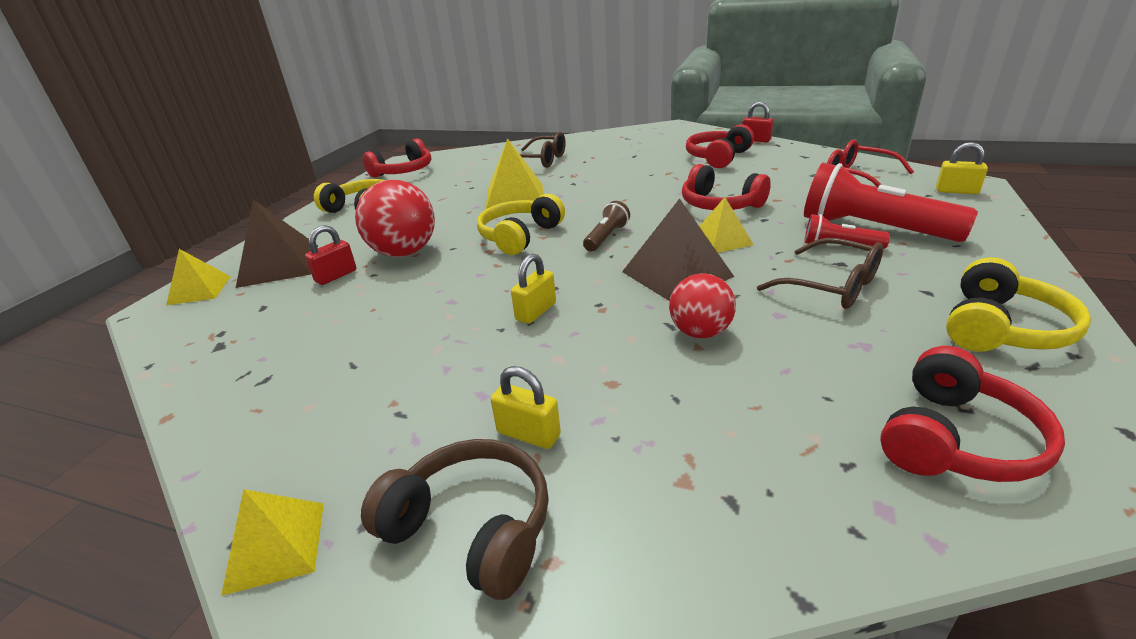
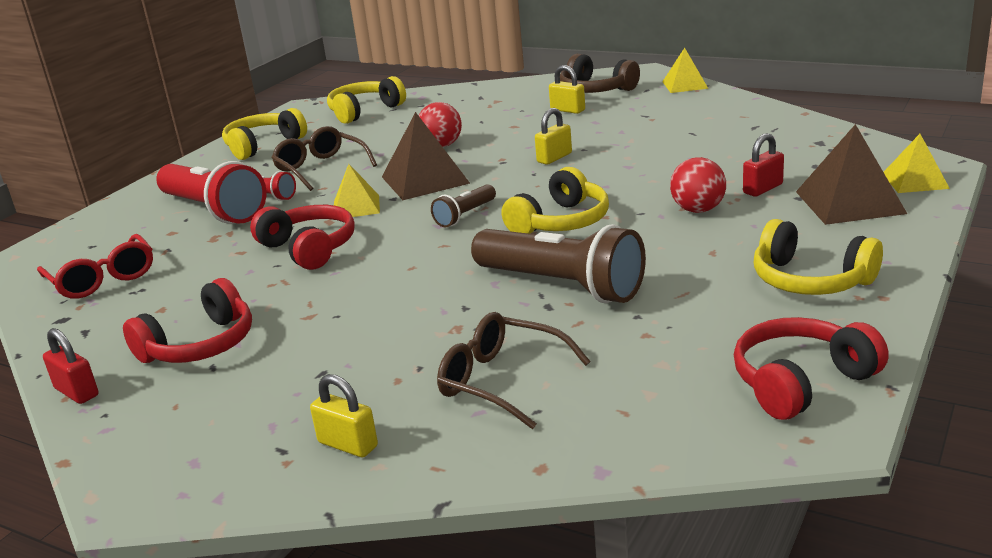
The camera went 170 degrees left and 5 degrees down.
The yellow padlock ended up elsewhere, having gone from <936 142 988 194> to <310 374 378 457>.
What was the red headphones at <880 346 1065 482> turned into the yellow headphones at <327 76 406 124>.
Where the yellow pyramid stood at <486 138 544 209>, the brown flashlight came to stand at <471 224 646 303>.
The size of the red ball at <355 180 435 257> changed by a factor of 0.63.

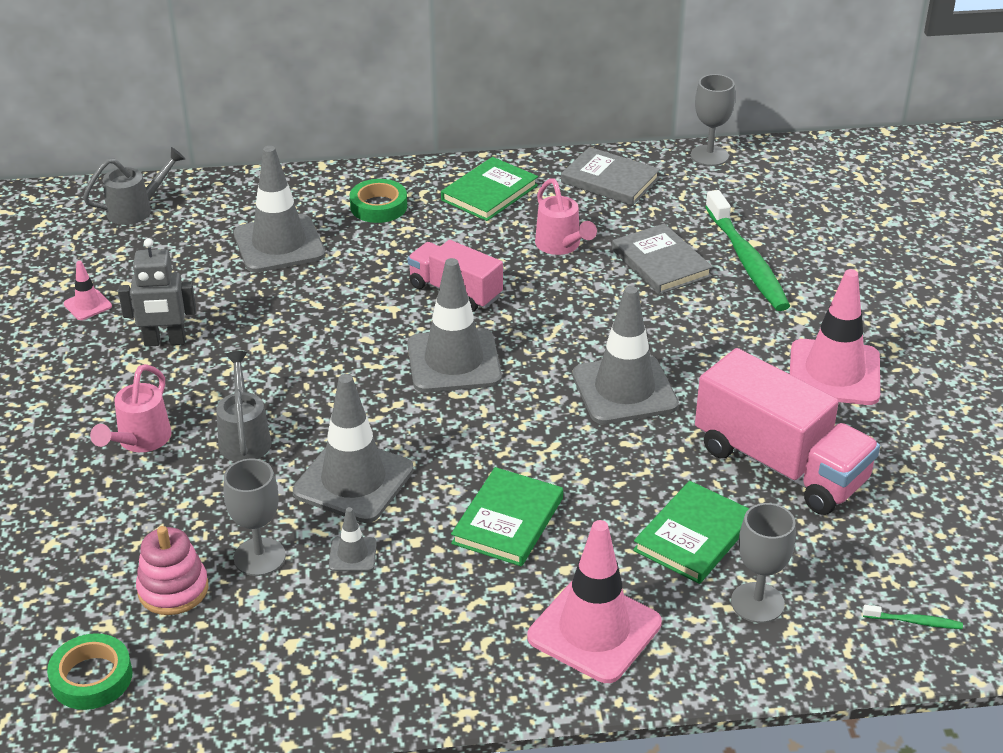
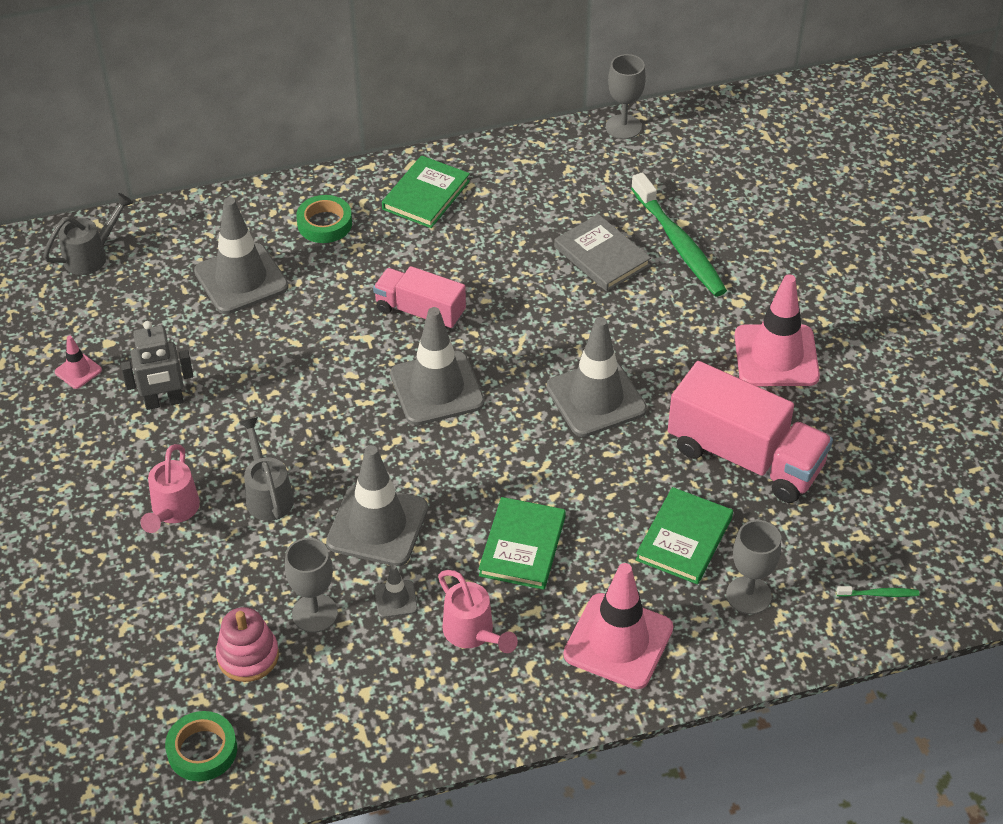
The camera went 10 degrees left and 10 degrees up.
The pink watering can ended up elsewhere, having gone from <535 178 597 255> to <438 570 518 653>.
The second view lost the grey book at <561 147 660 206>.

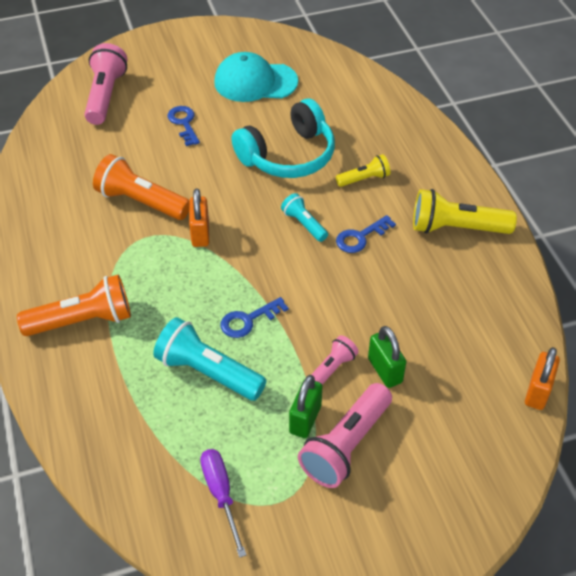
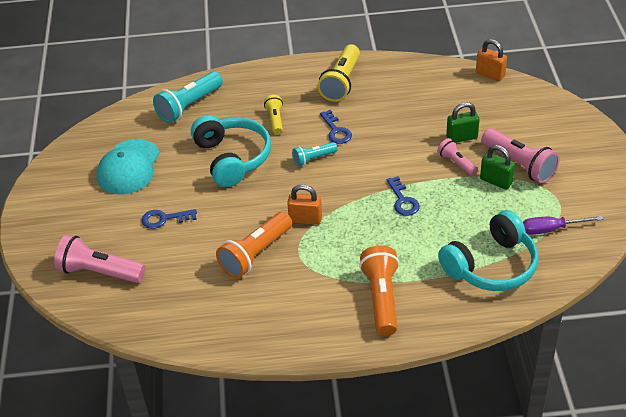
The camera went 75 degrees left and 5 degrees down.
The turquoise flashlight ended up elsewhere, having gone from <153 317 267 401> to <153 71 223 123>.
The second view gained the turquoise headphones at <438 210 539 291>.

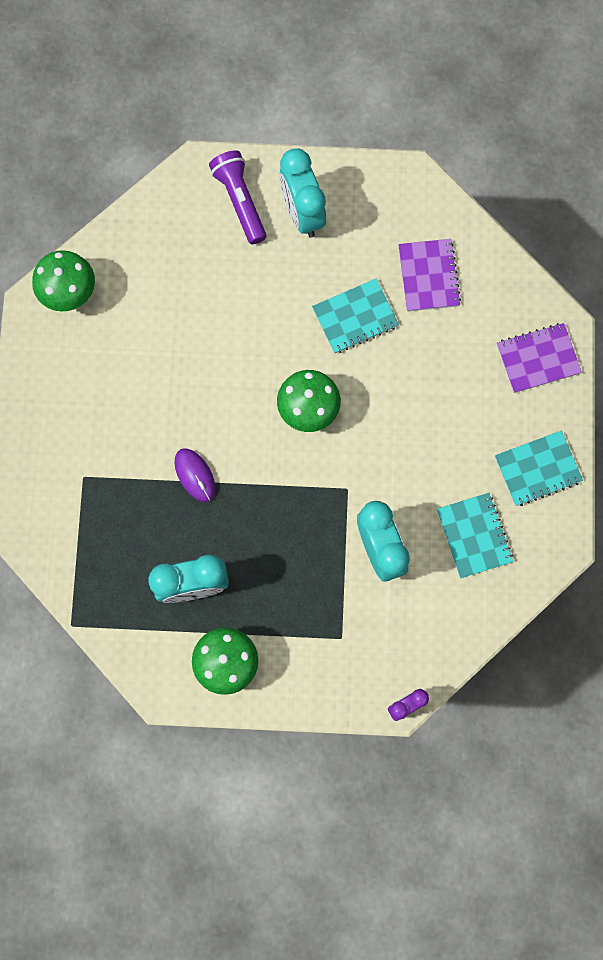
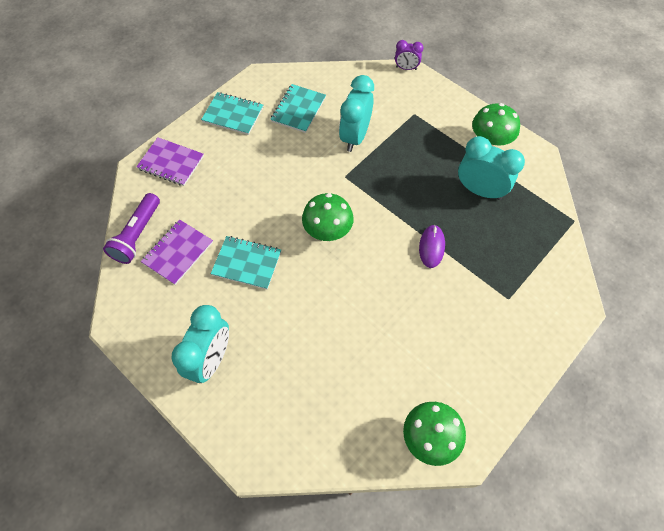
The camera went 140 degrees left and 15 degrees down.
The purple flashlight ended up elsewhere, having gone from <209 150 266 244> to <103 193 160 264>.

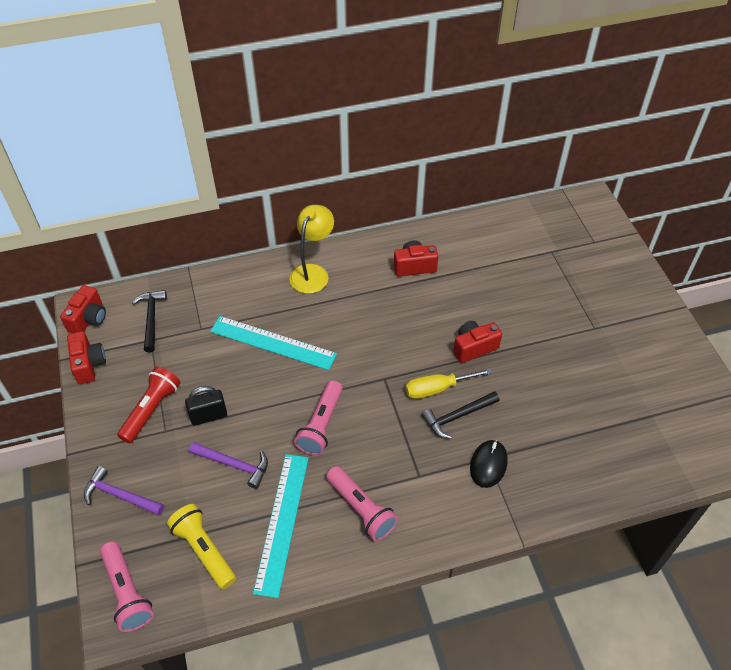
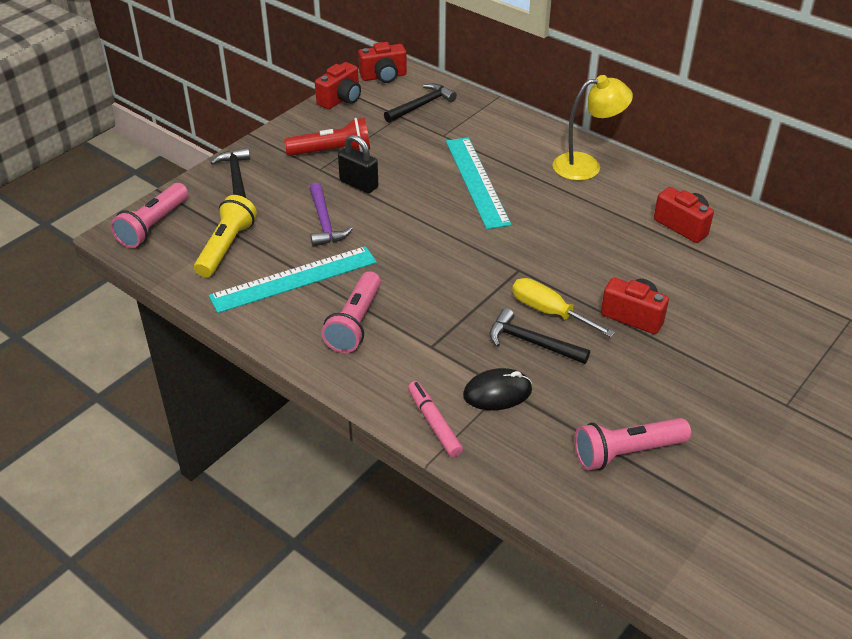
The camera went 55 degrees right and 10 degrees down.
What was the purple hammer at <84 466 164 515> turned into the black hammer at <211 148 250 198>.
The second view gained the pink marker at <408 381 463 457>.
The pink flashlight ended up elsewhere, having gone from <294 380 342 456> to <575 418 691 471>.

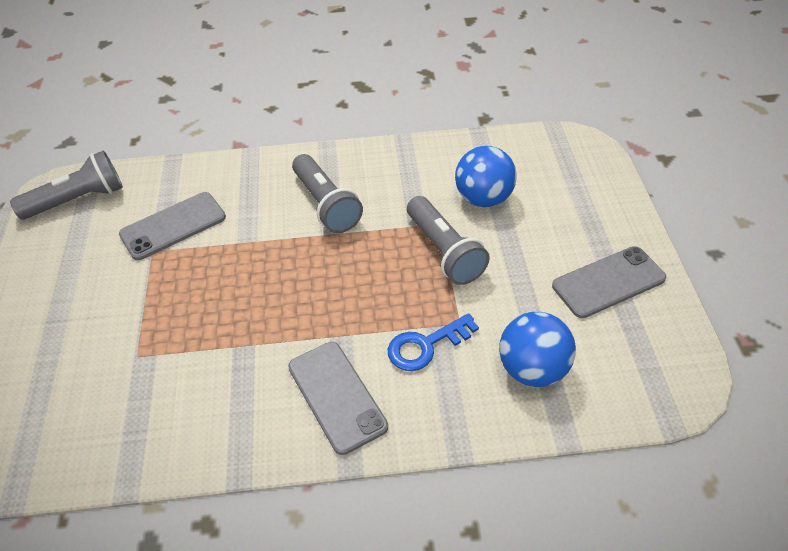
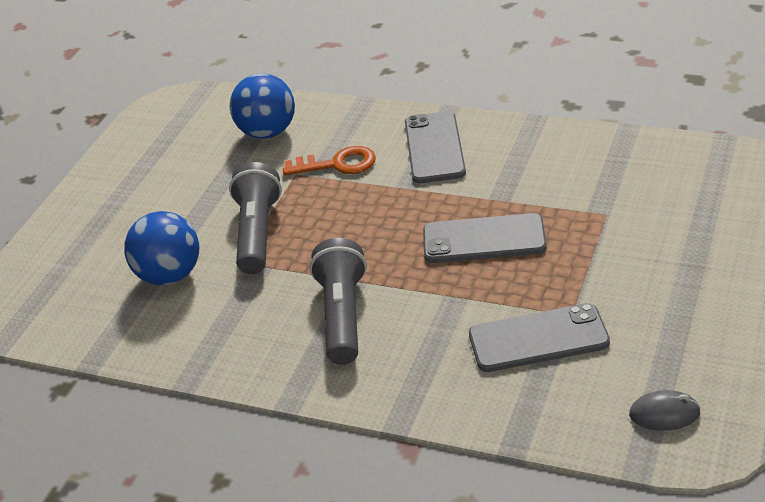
The camera went 150 degrees left and 10 degrees down.
What was the blue key at <388 313 479 371> turned into the orange key at <283 146 376 175>.
The grey phone ended up elsewhere, having gone from <552 246 666 318> to <423 213 547 263>.
Where the grey flashlight stood at <10 150 123 220>, the grey mouse came to stand at <629 390 701 431>.

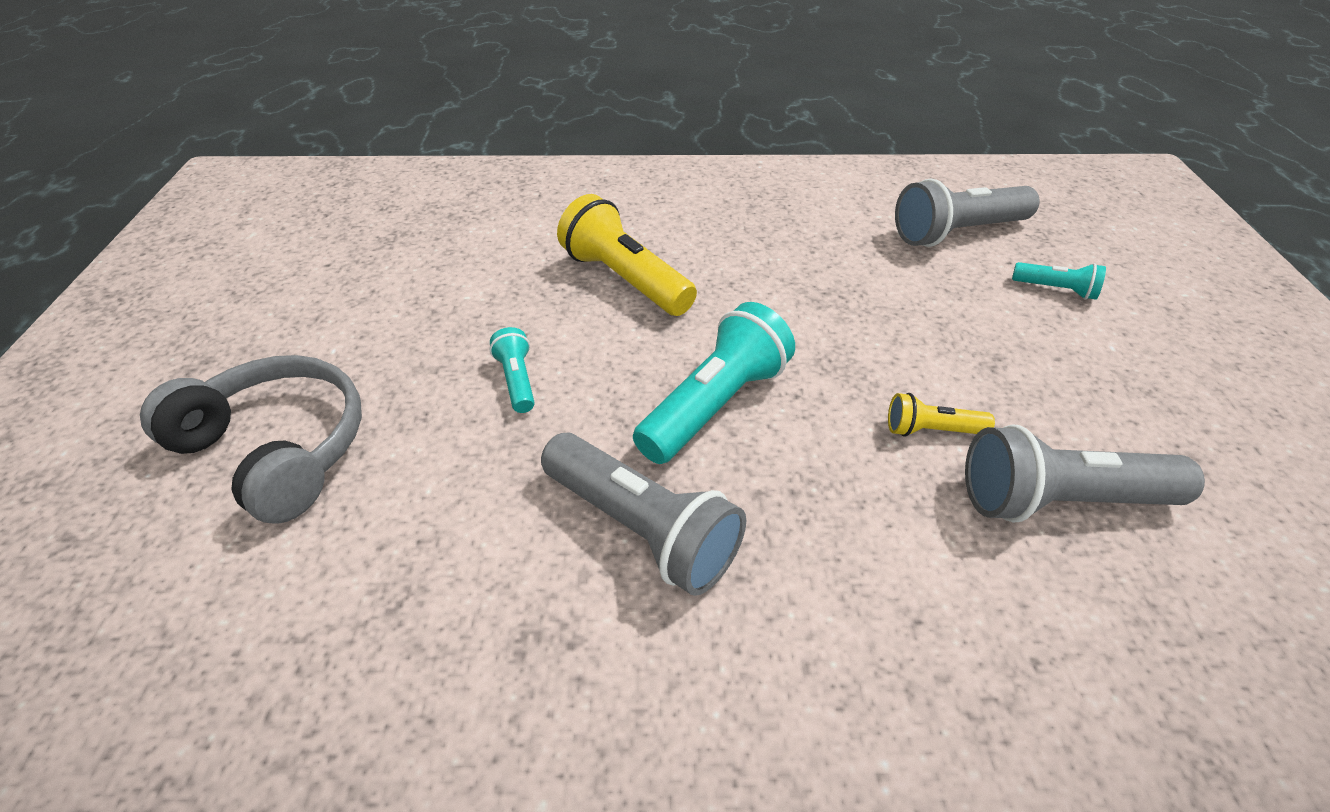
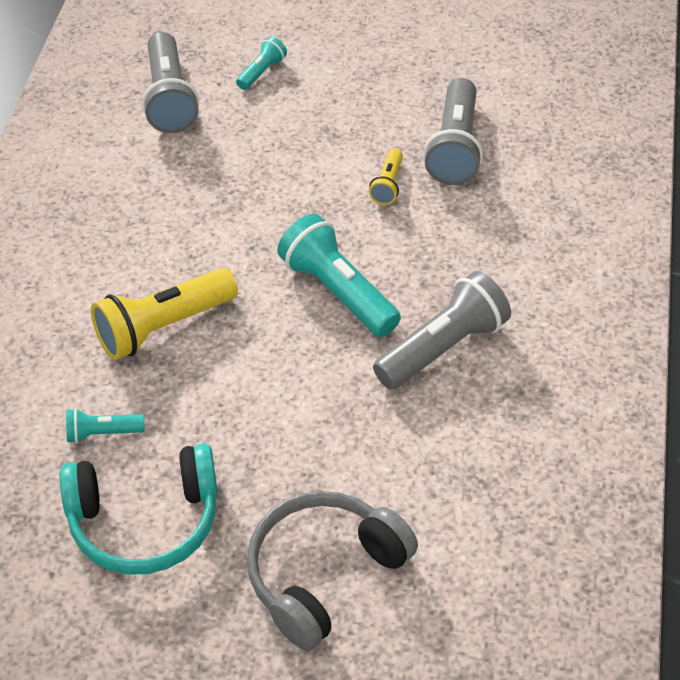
The camera went 80 degrees left and 5 degrees up.
The second view gained the turquoise headphones at <60 444 218 575>.
The turquoise flashlight ended up elsewhere, having gone from <490 327 535 413> to <66 408 145 443>.

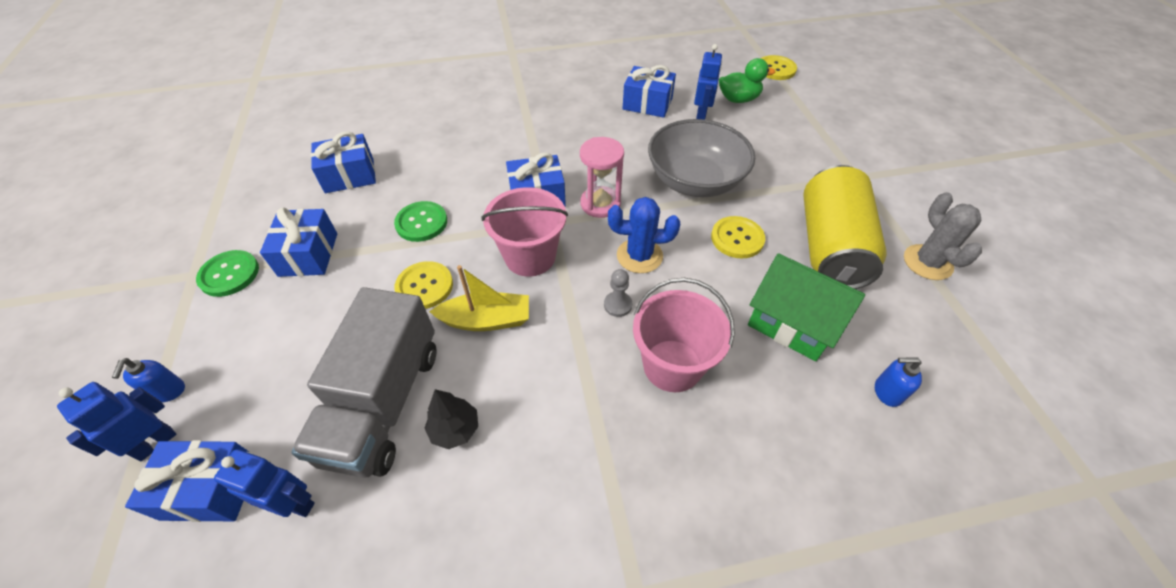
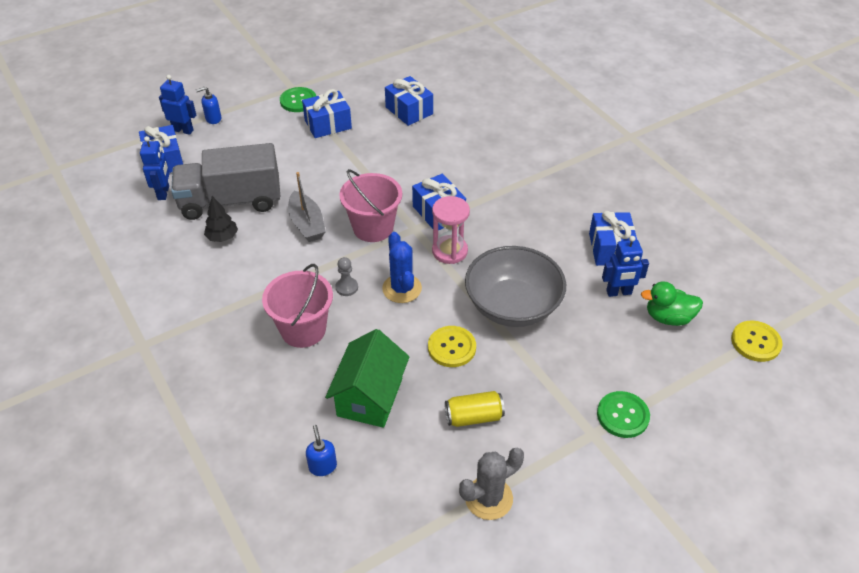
The camera went 70 degrees right and 5 degrees down.
What was the yellow boat at <429 265 529 331> turned into the grey boat at <288 172 326 242>.
The size of the yellow can at <803 165 887 289> changed by a factor of 0.48.
The green button ended up elsewhere, having gone from <394 201 447 242> to <597 391 650 438>.
The green duck at <719 58 775 103> ended up facing another way, 120 degrees clockwise from before.
The second view lost the yellow button at <395 261 453 309>.

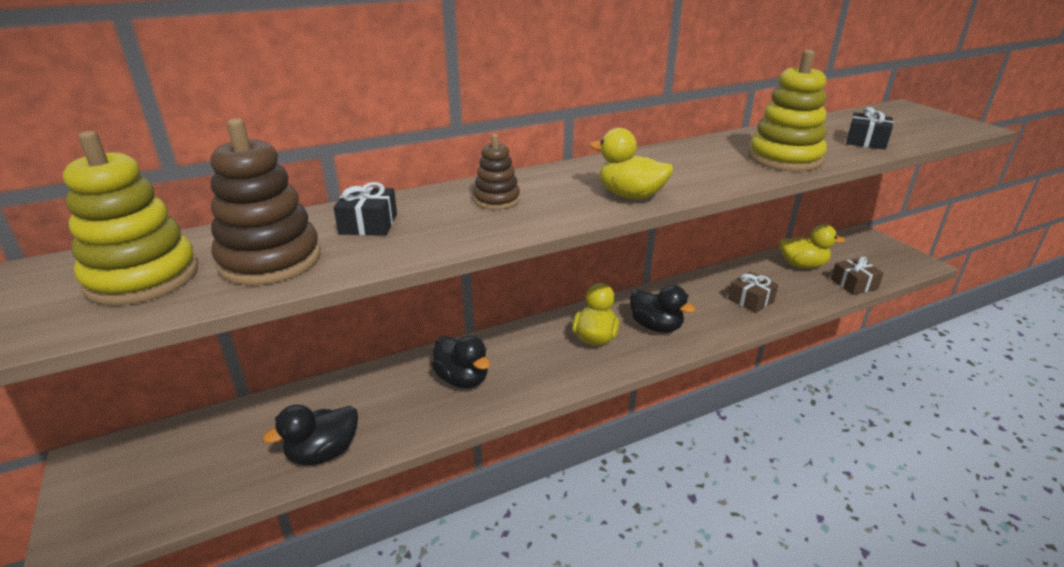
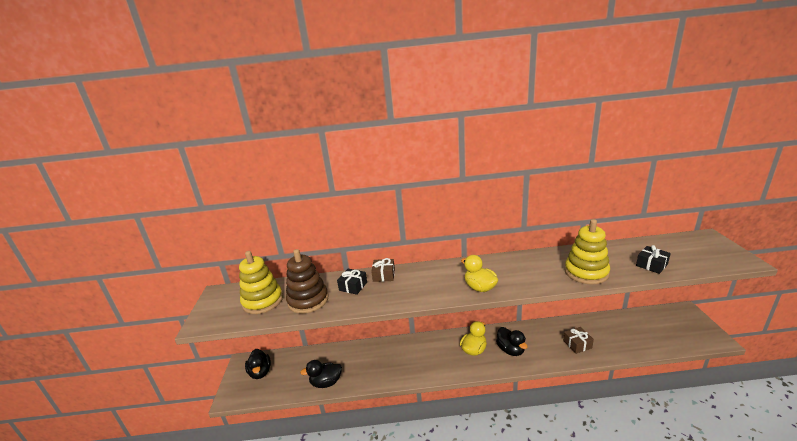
The camera went 25 degrees right and 5 degrees down.
The black duck ended up elsewhere, having gone from <431 335 490 388> to <245 349 271 379>.
The brown gift ended up elsewhere, having gone from <831 257 884 295> to <371 258 395 282>.
The second view lost the brown stacking toy at <473 134 520 210>.
The second view lost the yellow duck at <780 224 845 268>.

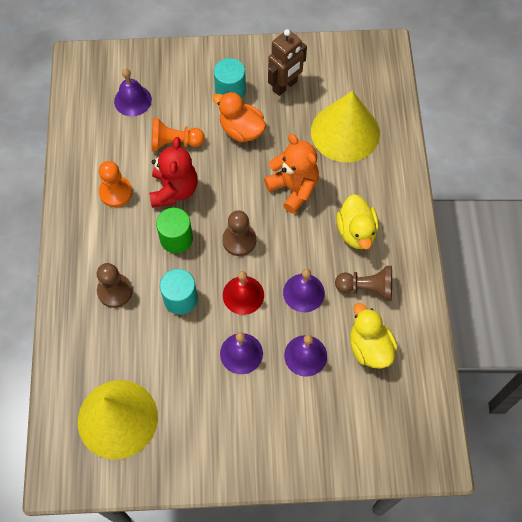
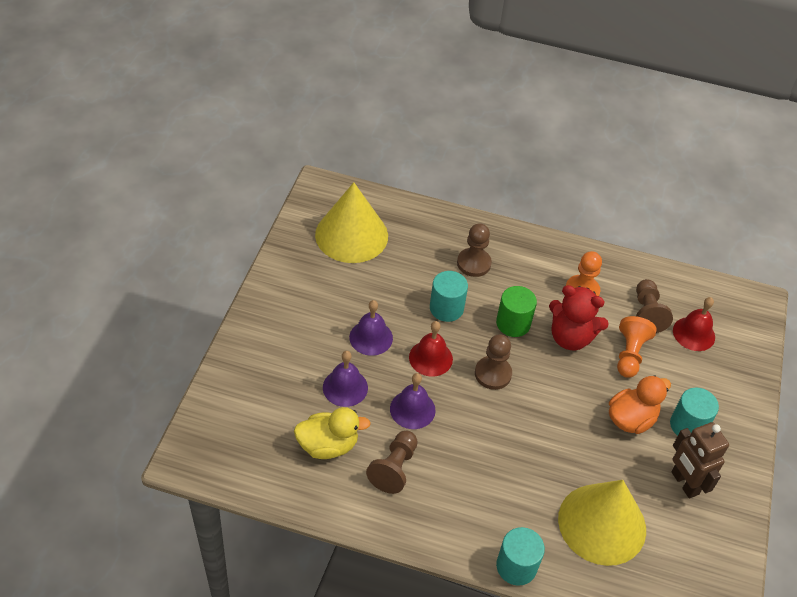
The camera went 105 degrees right and 15 degrees down.
The second view gained the turquoise cylinder at <496 527 545 586>.
The second view gained the brown pawn at <636 279 673 333>.
What was the purple bell at <114 69 152 117> turned into the red bell at <673 297 715 351>.
The second view lost the orange teddy bear at <264 134 319 214>.
The second view lost the yellow duck at <336 194 379 249>.

